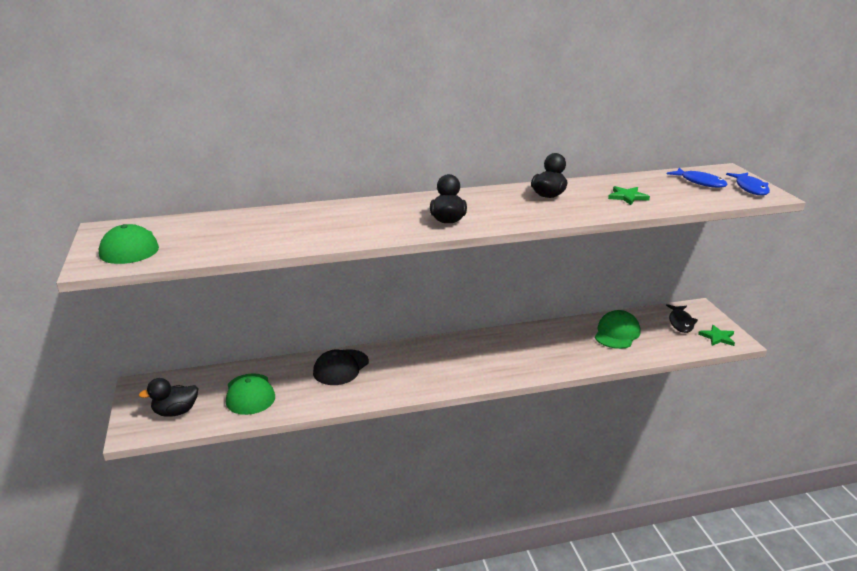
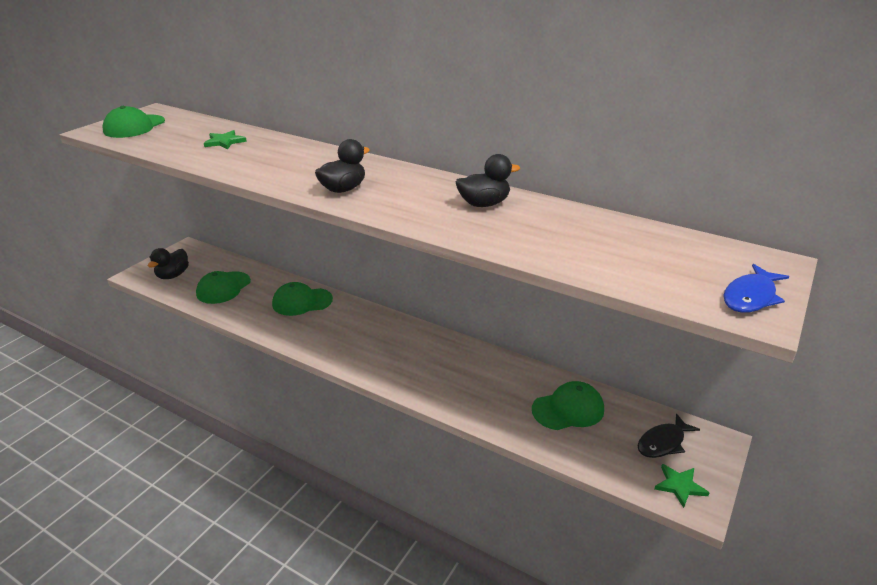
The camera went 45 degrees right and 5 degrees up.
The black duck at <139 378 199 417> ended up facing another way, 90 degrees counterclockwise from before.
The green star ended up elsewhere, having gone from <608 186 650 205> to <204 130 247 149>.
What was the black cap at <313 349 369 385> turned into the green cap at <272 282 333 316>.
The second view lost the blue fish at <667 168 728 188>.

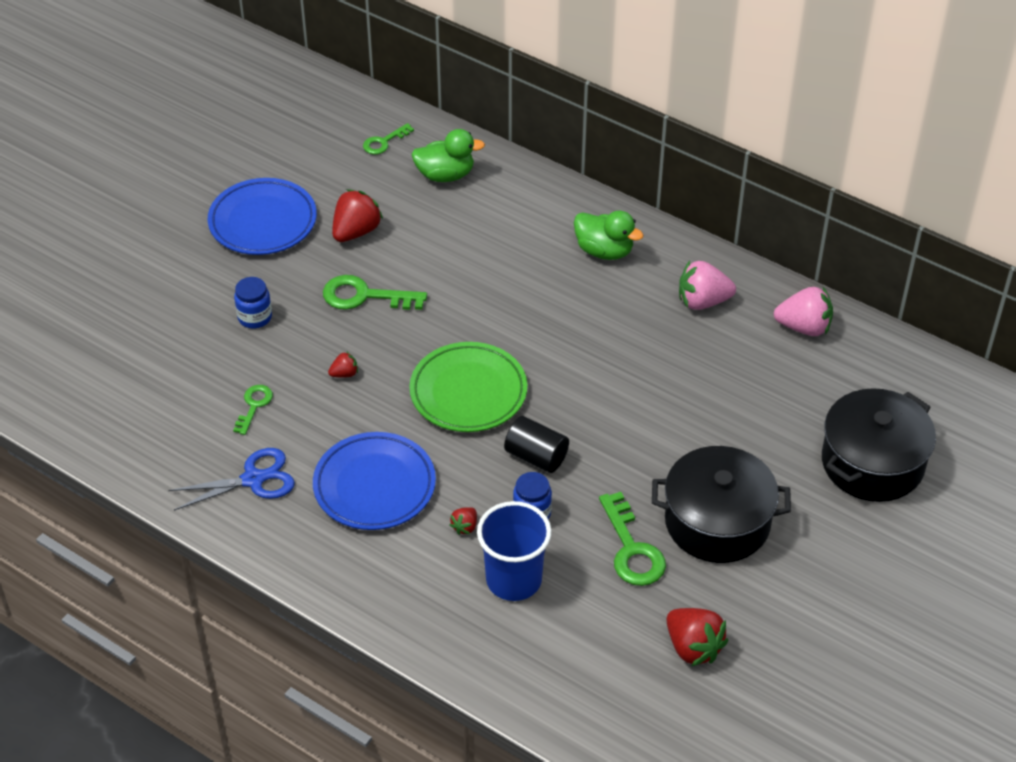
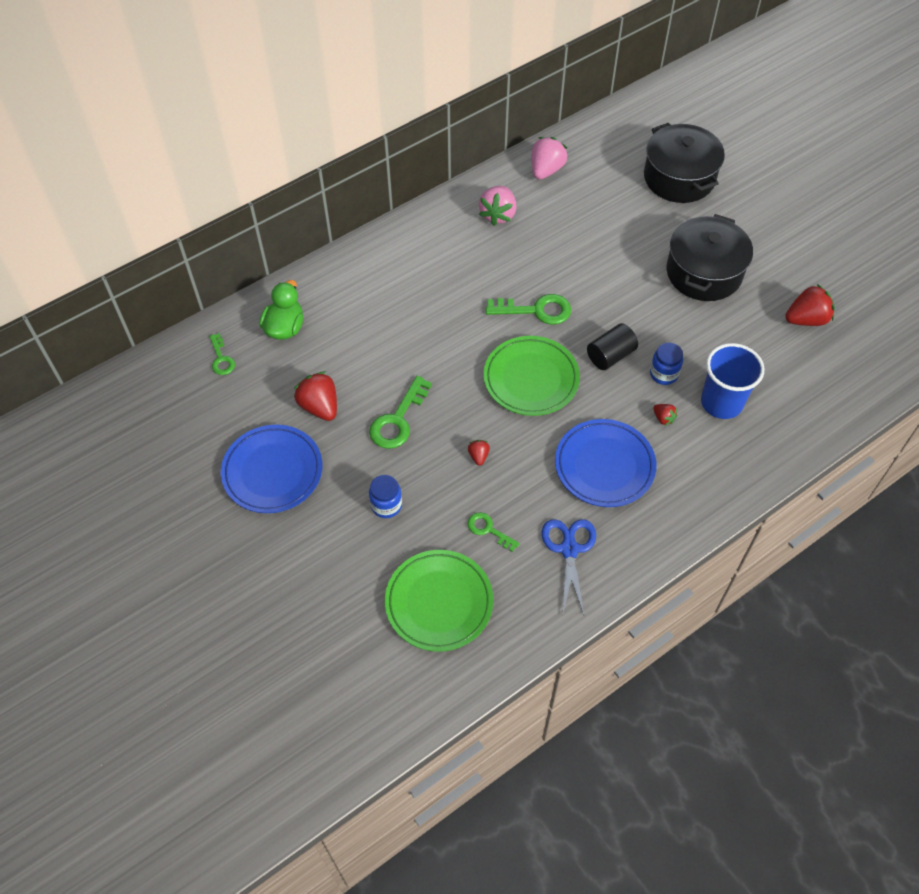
The camera went 70 degrees left and 10 degrees up.
The second view gained the green plate at <385 550 493 652>.
The green key ended up elsewhere, having gone from <599 492 666 586> to <486 294 571 325>.
The second view lost the green duck at <574 211 644 260>.

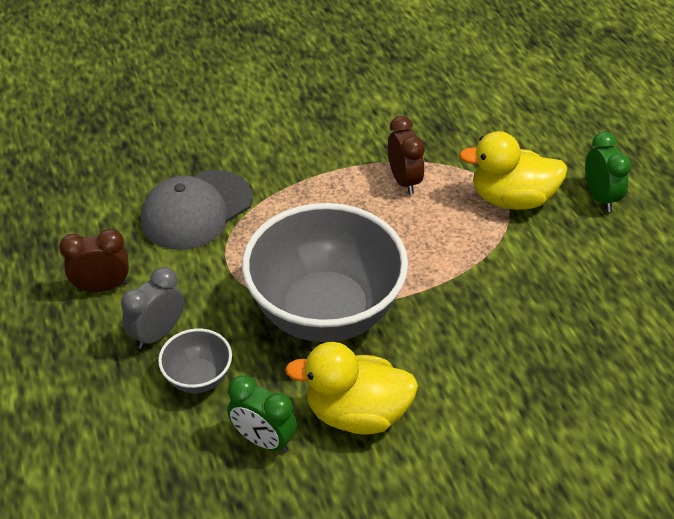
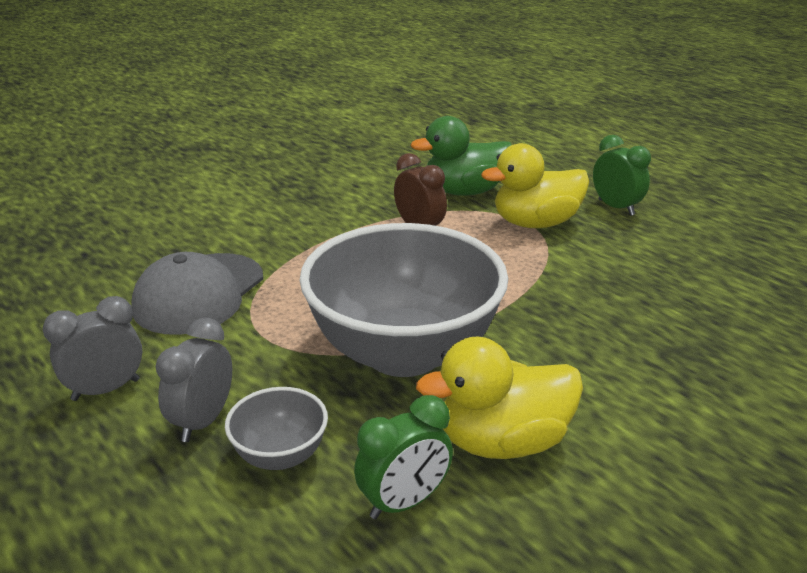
The camera went 20 degrees left and 15 degrees down.
What was the brown clock at <59 229 129 292> turned into the grey clock at <43 296 142 401>.
The green clock at <227 375 297 453> ended up facing another way, 45 degrees counterclockwise from before.
The second view gained the green duck at <411 116 512 196>.

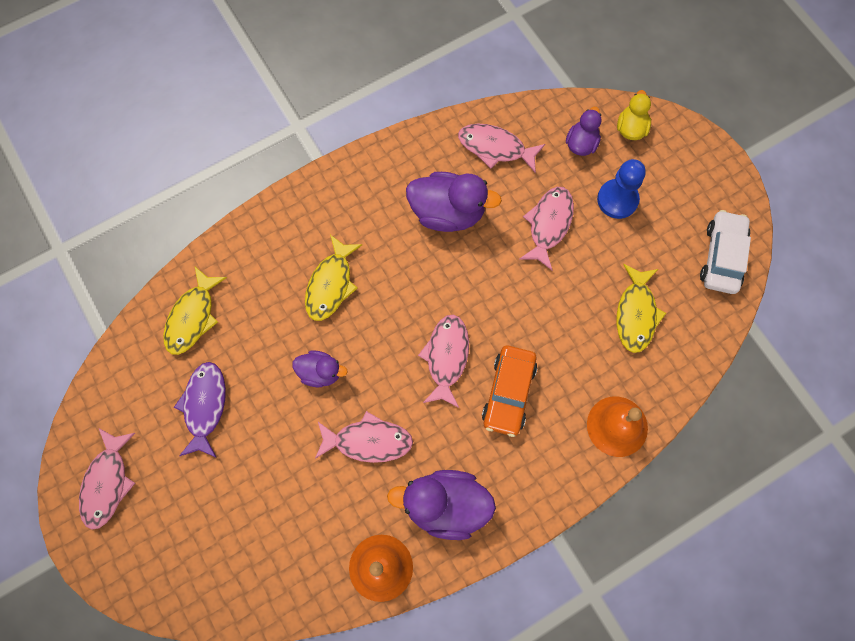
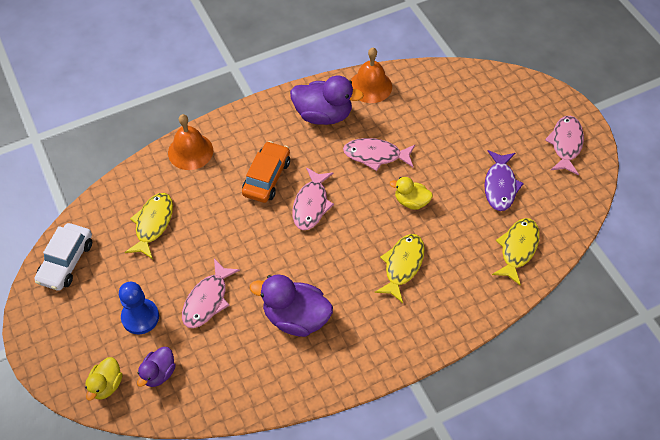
The camera went 175 degrees left and 15 degrees down.
What was the purple duck at <292 350 348 387> turned into the yellow duck at <390 177 433 210>.
The second view lost the pink fish at <458 124 545 173>.

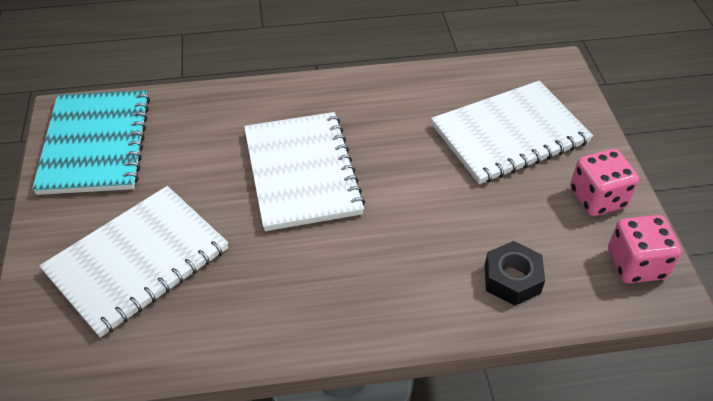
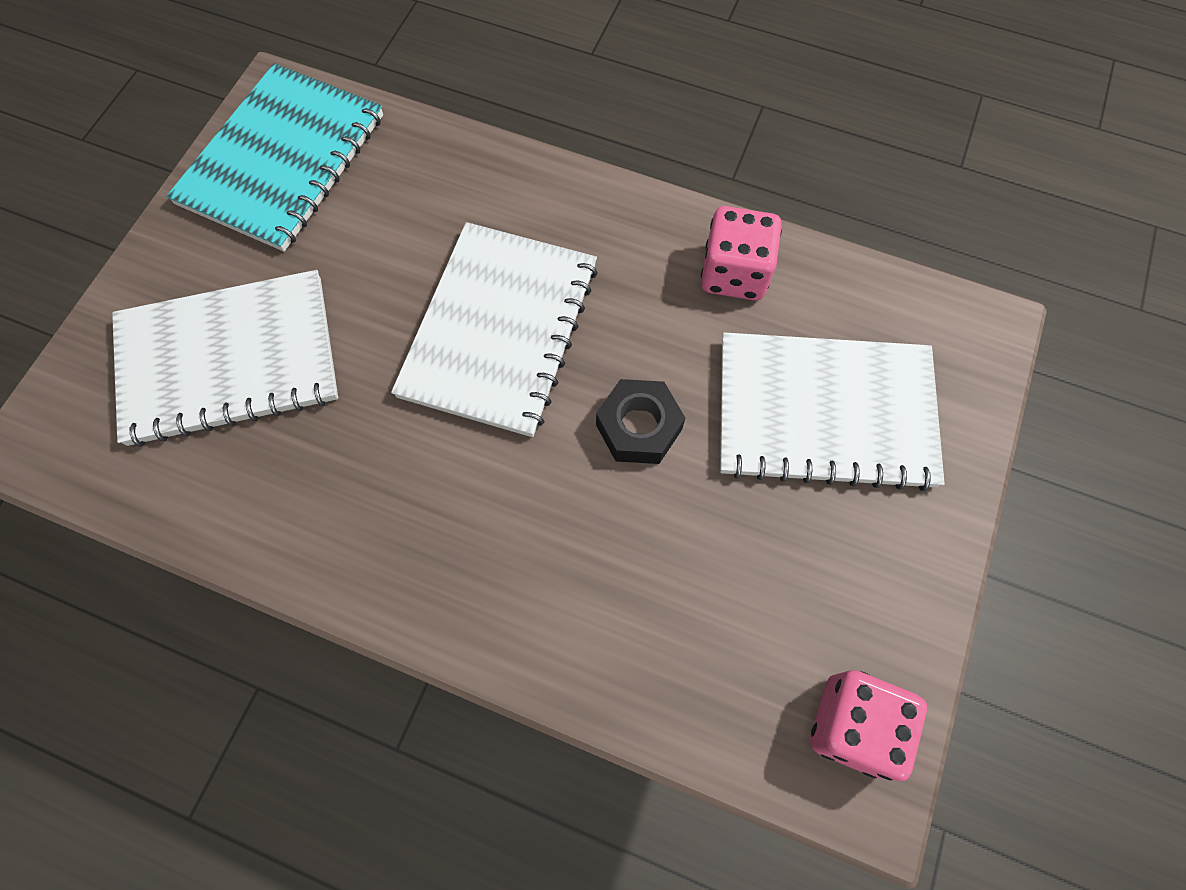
The camera went 30 degrees right and 20 degrees up.
The black nut ended up elsewhere, having gone from <484 241 545 306> to <596 379 685 464>.
The pink dice ended up elsewhere, having gone from <570 149 639 216> to <701 206 782 301>.

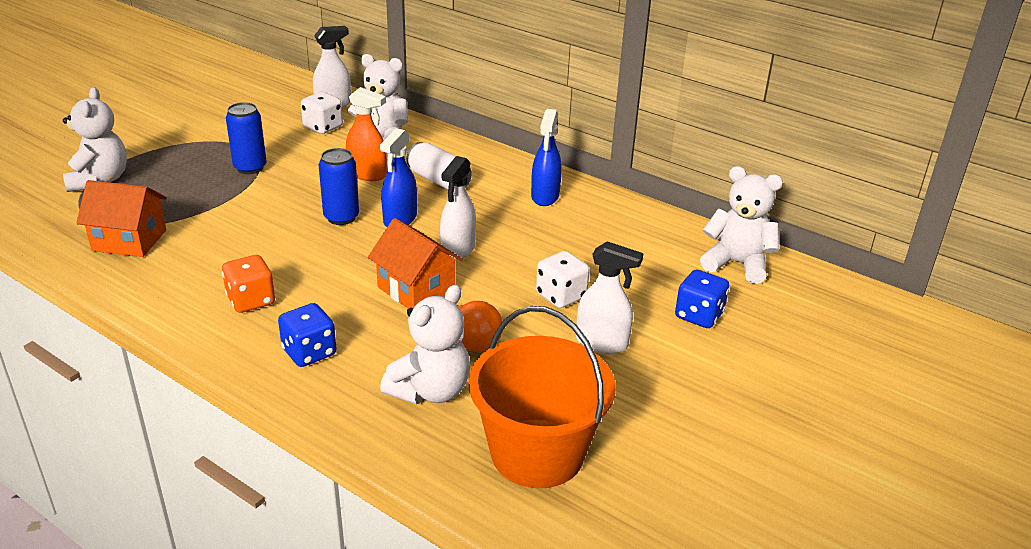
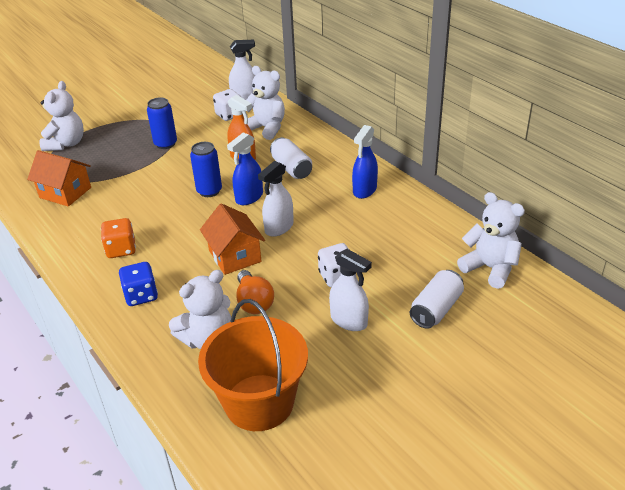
The camera went 20 degrees right and 5 degrees up.
Where the blue dice stood at <675 270 729 328>, the white can came to stand at <410 270 464 329>.

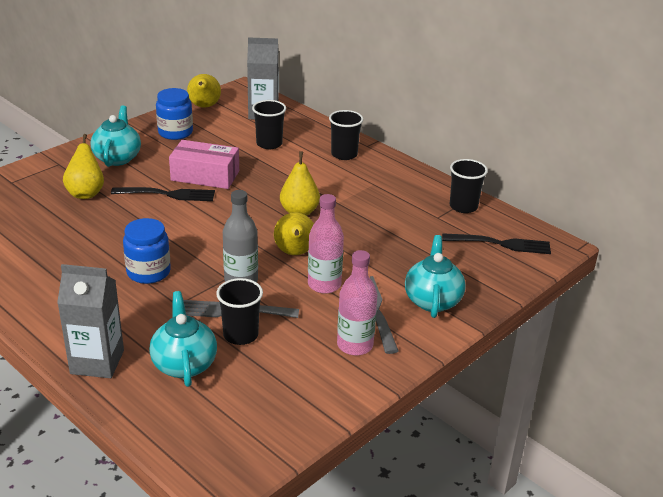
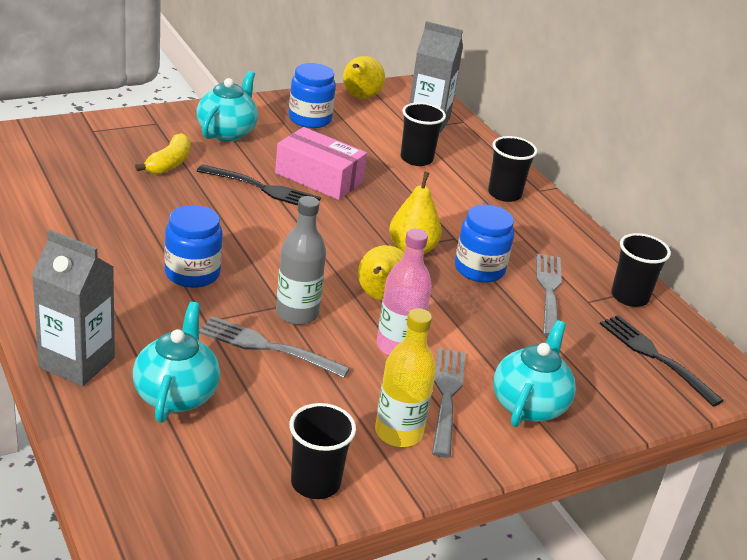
The camera went 15 degrees right and 0 degrees up.
Where the yellow pear stood at <63 134 104 199>, the yellow banana came to stand at <135 133 191 175>.
The black cup ended up elsewhere, having gone from <216 278 263 345> to <289 403 356 499>.
What was the pink bottle at <337 250 377 355> turned into the yellow bottle at <375 308 436 447>.
The second view gained the blue jar at <455 205 514 283>.
The second view gained the grey fork at <536 253 562 337>.
The black fork at <442 233 551 254> ended up facing another way, 150 degrees counterclockwise from before.

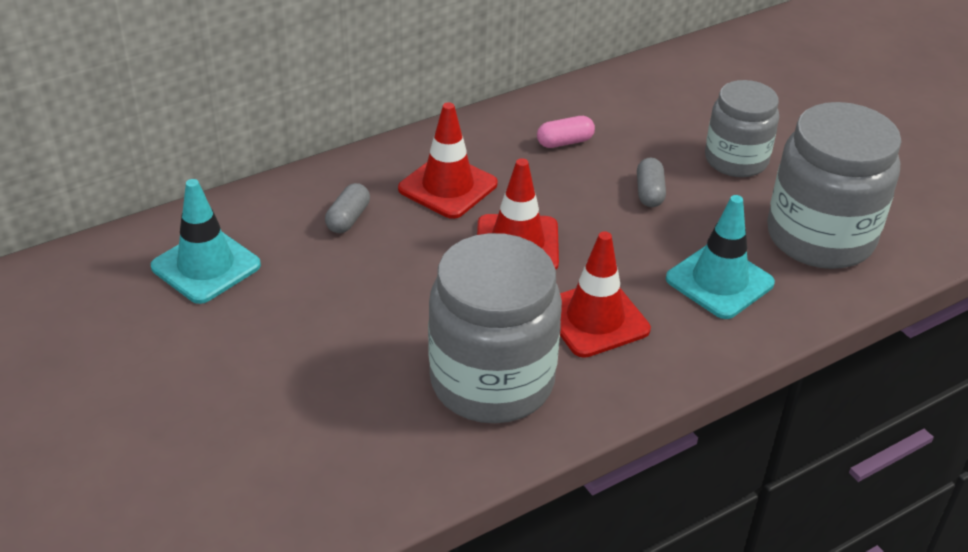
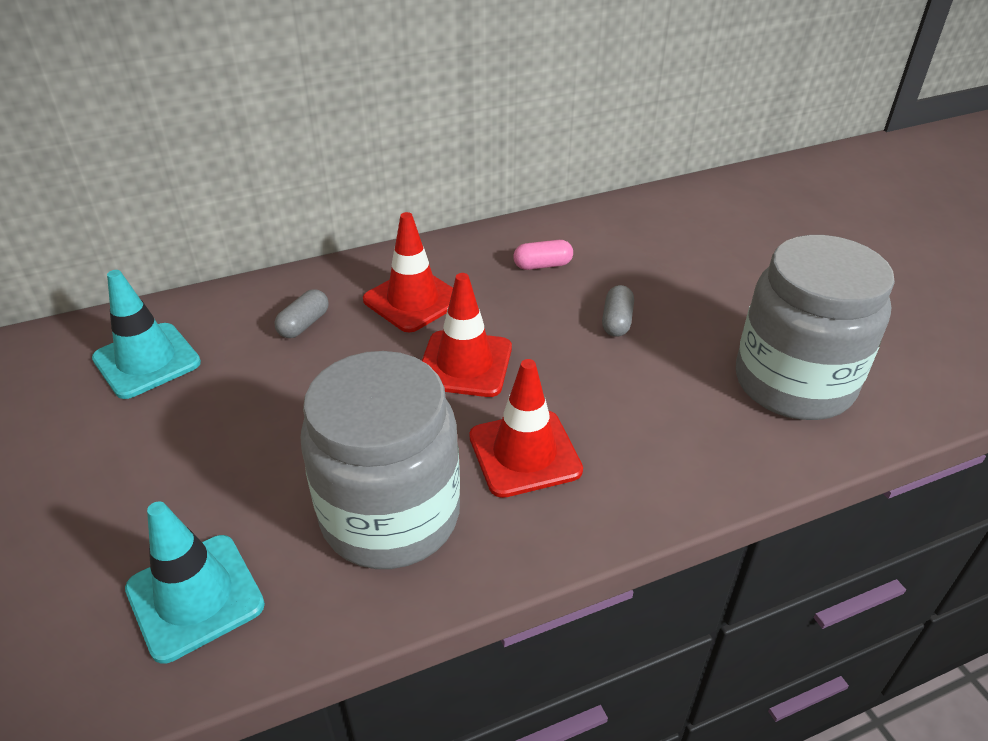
The camera went 10 degrees right and 0 degrees up.
The turquoise traffic cone ended up elsewhere, having gone from <666 195 775 319> to <125 501 265 664>.
The second view lost the grey jar at <705 80 779 177>.

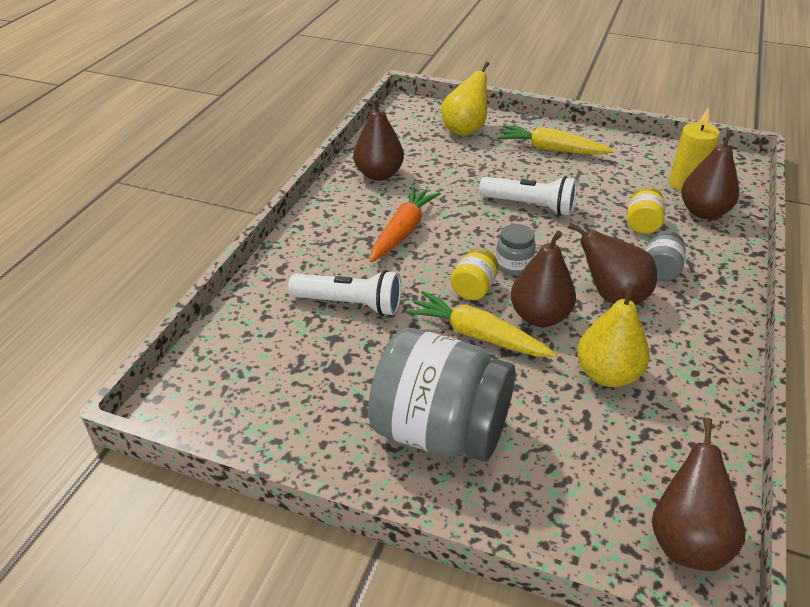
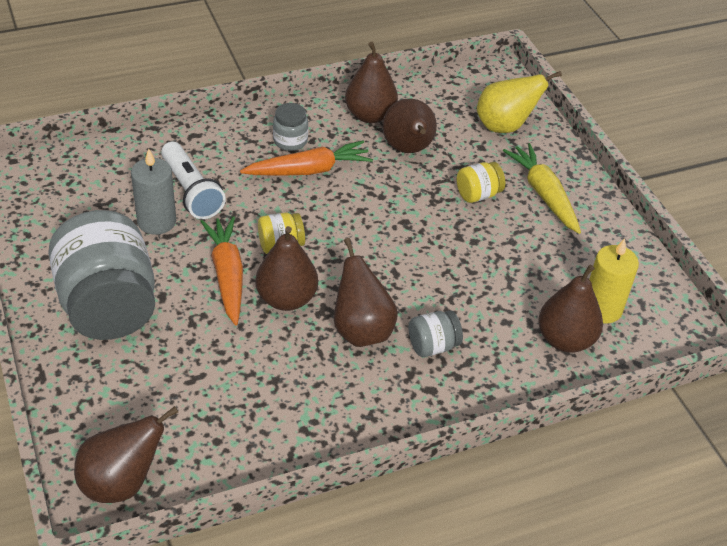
The camera went 45 degrees right and 5 degrees up.
The second view gained the grey candle at <131 149 176 235>.
What was the yellow carrot at <406 291 556 357> turned into the orange carrot at <200 216 243 325>.
The grey jar ended up elsewhere, having gone from <496 224 536 276> to <273 103 308 151>.
The second view gained the brown pear at <382 99 437 153>.
The yellow jar ended up elsewhere, having gone from <627 187 665 234> to <457 162 505 203>.
The second view lost the white flashlight at <479 176 577 216>.
The second view lost the yellow pear at <577 283 650 387>.

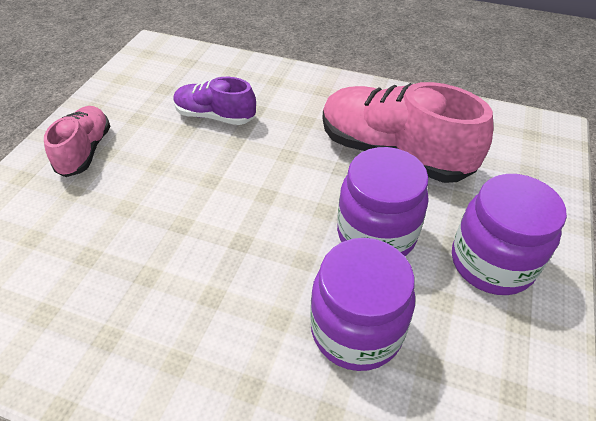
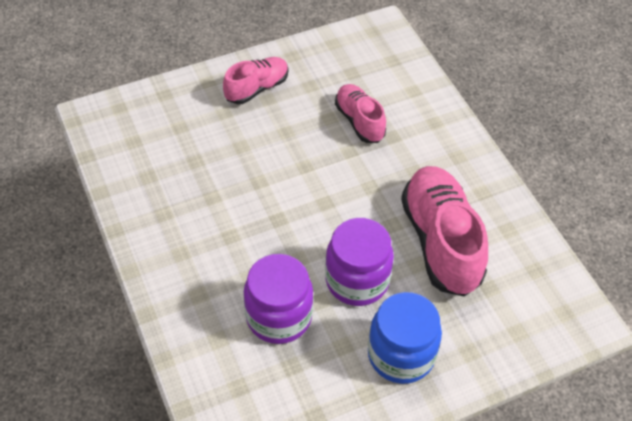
The camera went 45 degrees right and 5 degrees up.
What was the purple shoe at <173 77 256 125> turned into the pink shoe at <335 84 386 143>.
What was the purple jar at <452 174 567 295> turned into the blue jar at <368 292 442 384>.

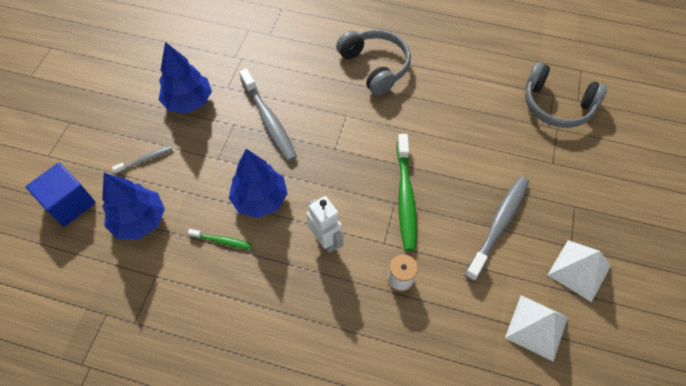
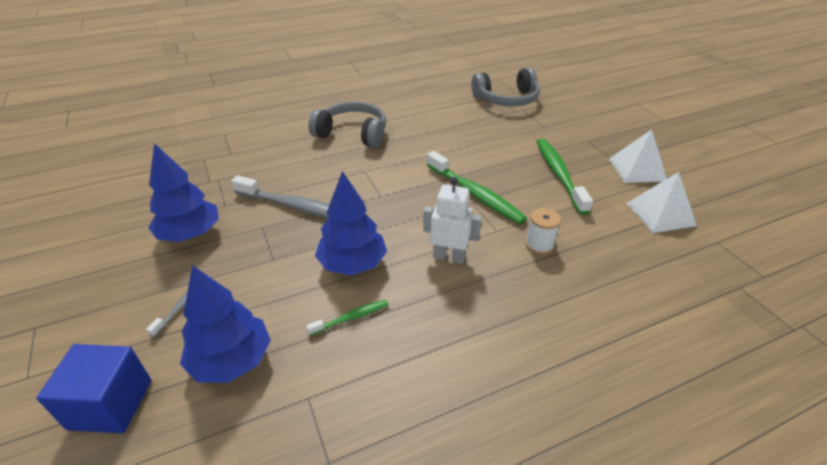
The camera went 40 degrees left and 20 degrees down.
What was the grey toothbrush at <465 176 529 281> turned into the green toothbrush at <536 139 593 215>.

